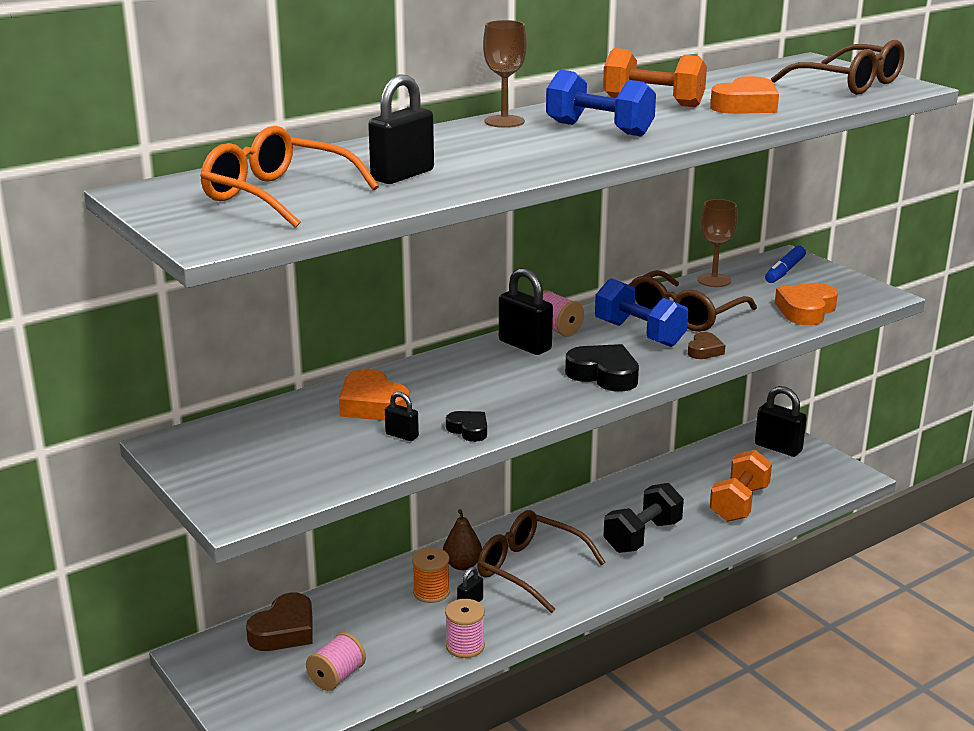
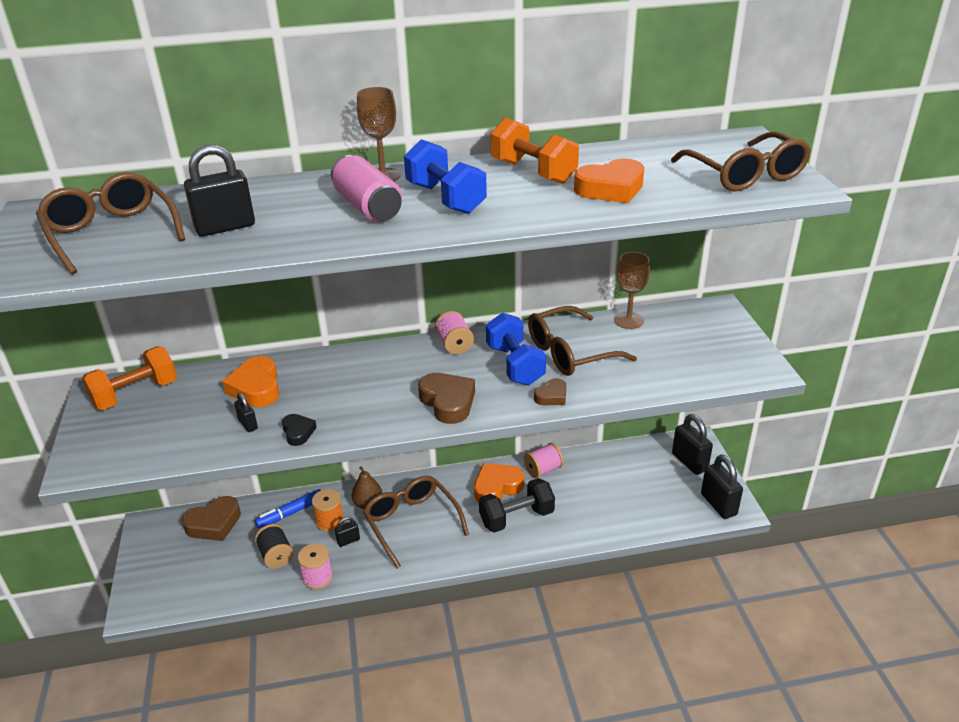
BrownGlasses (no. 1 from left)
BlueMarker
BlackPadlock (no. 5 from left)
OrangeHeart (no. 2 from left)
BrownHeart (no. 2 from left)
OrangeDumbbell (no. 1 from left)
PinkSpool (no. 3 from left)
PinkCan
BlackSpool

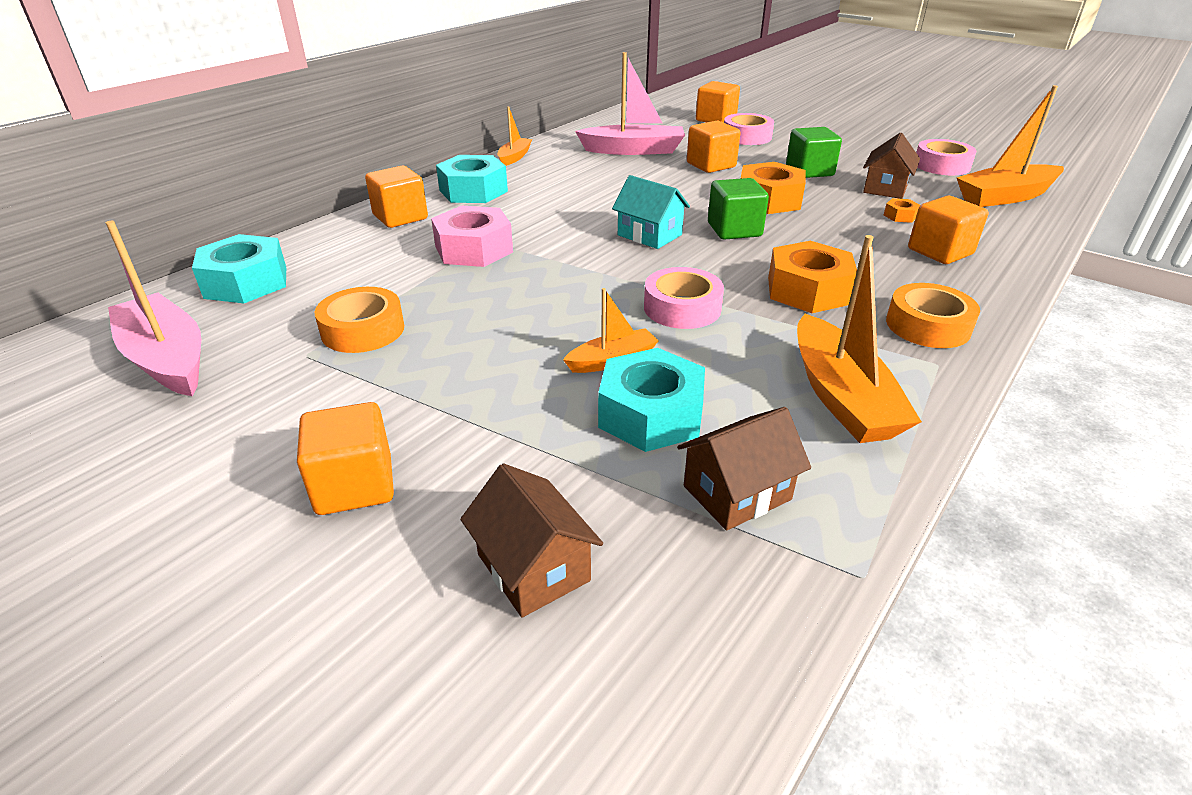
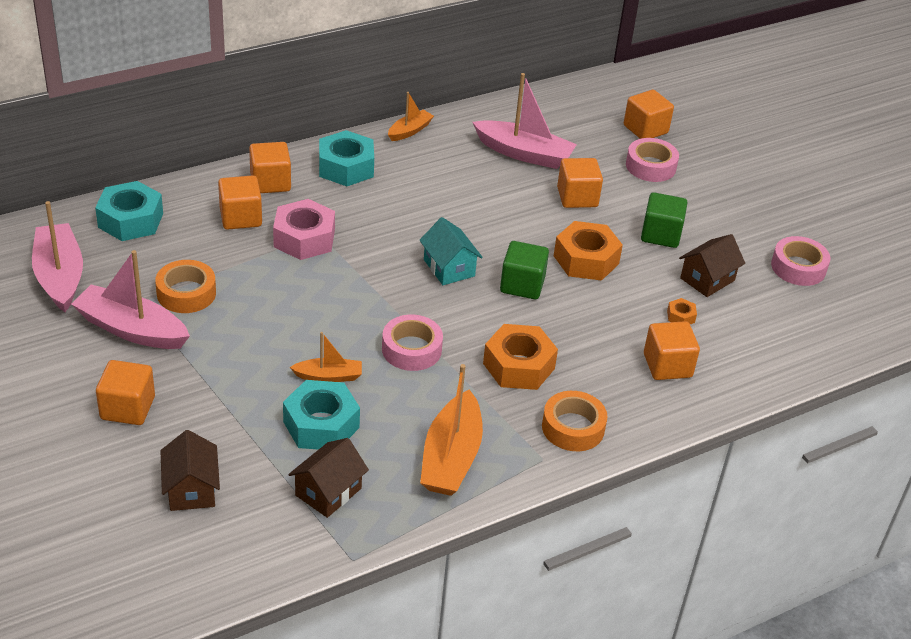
OrangeBoat (no. 4 from left in the first image)
BrownHouse (no. 2 from left)
OrangeCube (no. 2 from left)
PinkBoat (no. 2 from left)

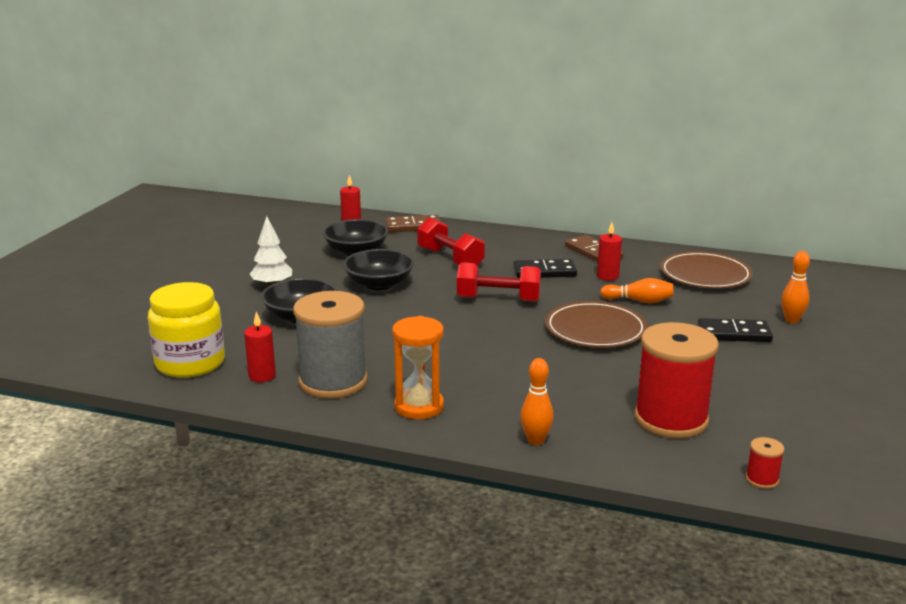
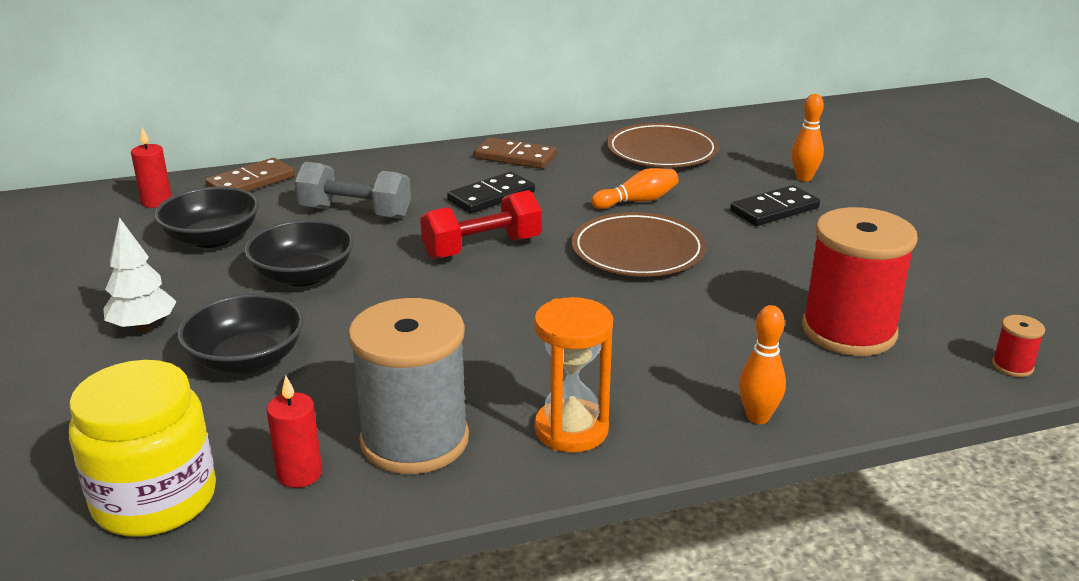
GreyDumbbell
RedCandle (no. 3 from left in the first image)

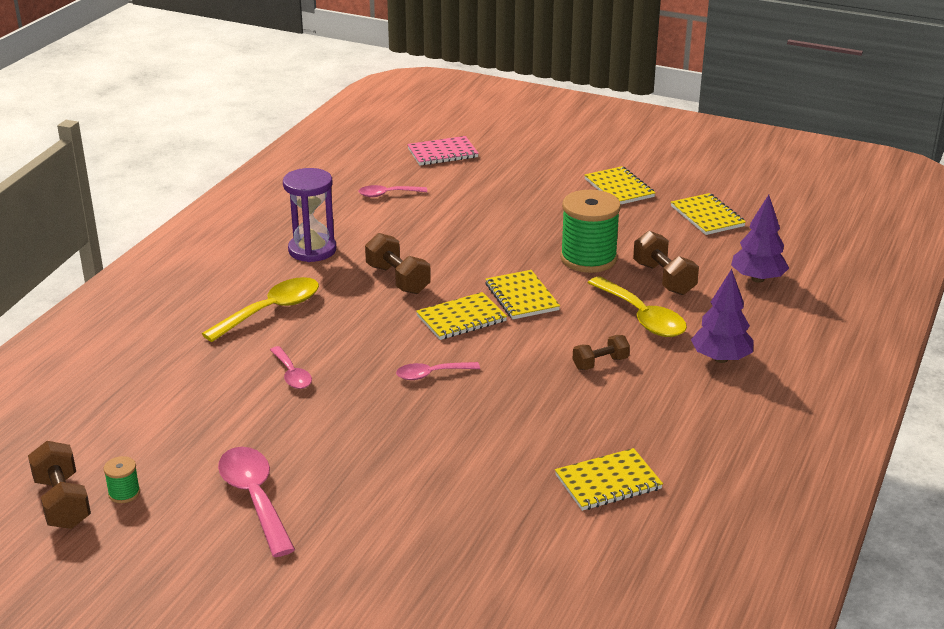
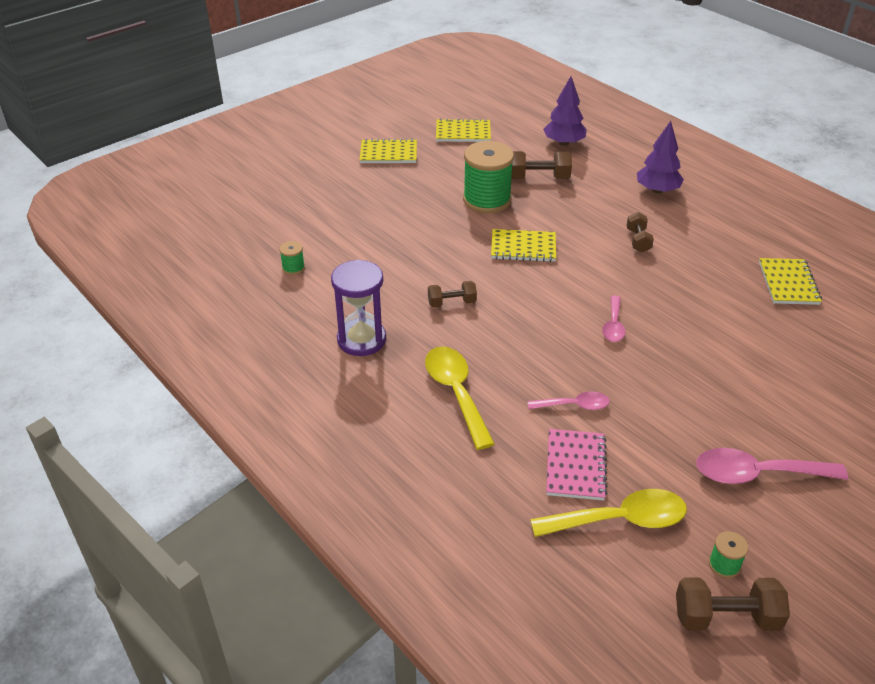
PinkNotebook
GreenSpool (no. 1 from left)
BrownDumbbell (no. 1 from left)
YellowSpoon (no. 2 from left)
YellowNotebook (no. 1 from left in the first image)

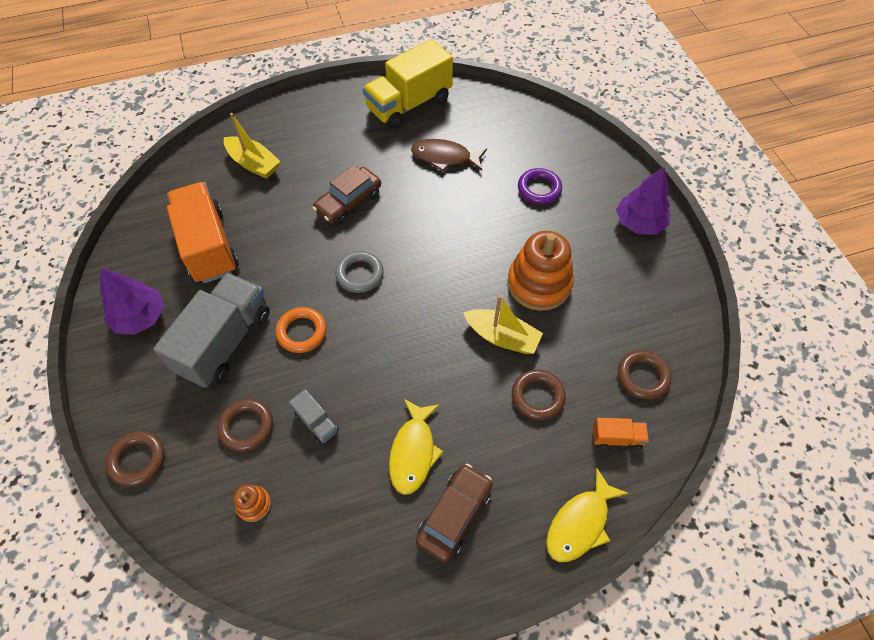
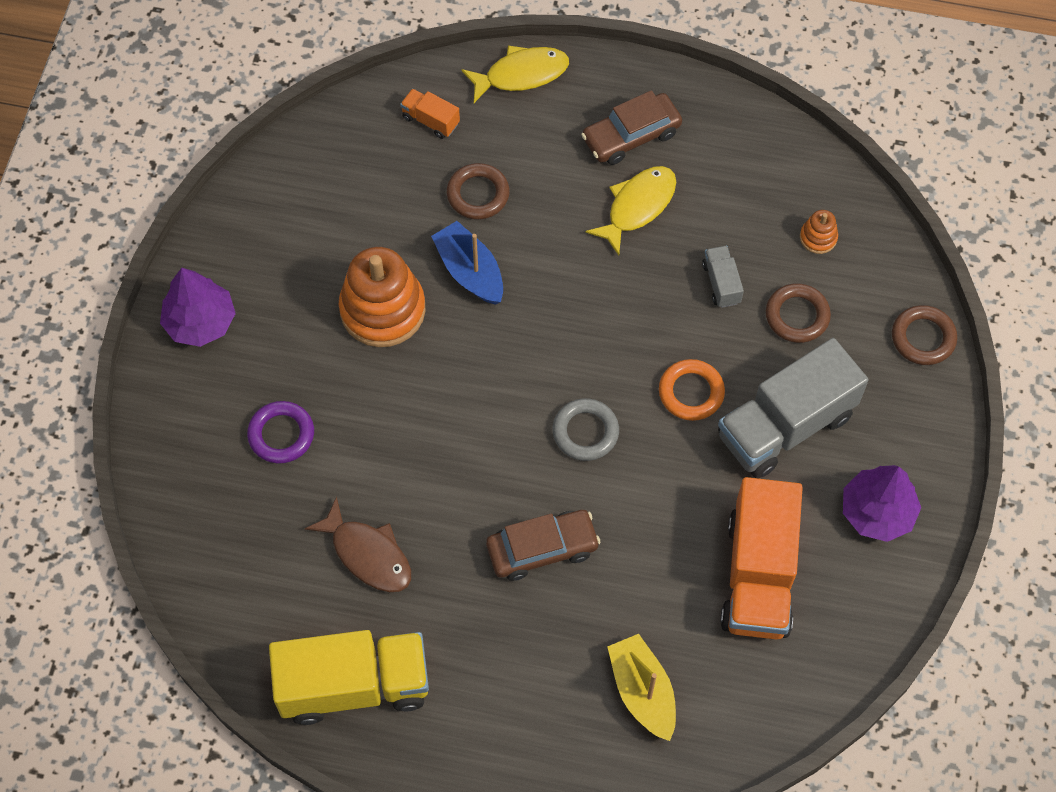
BlueBoat
BrownRing (no. 4 from left in the first image)

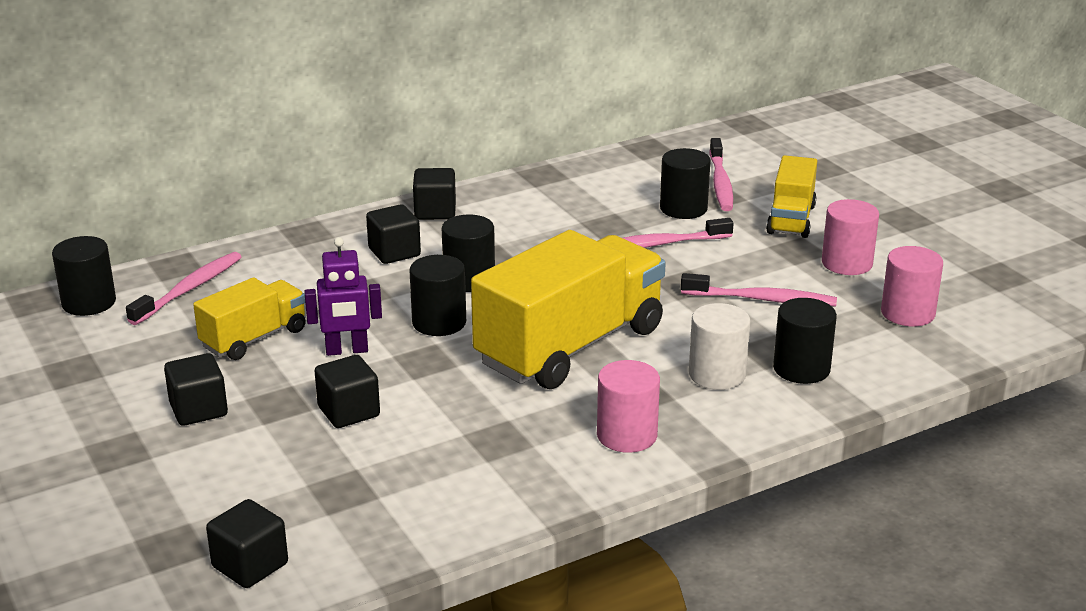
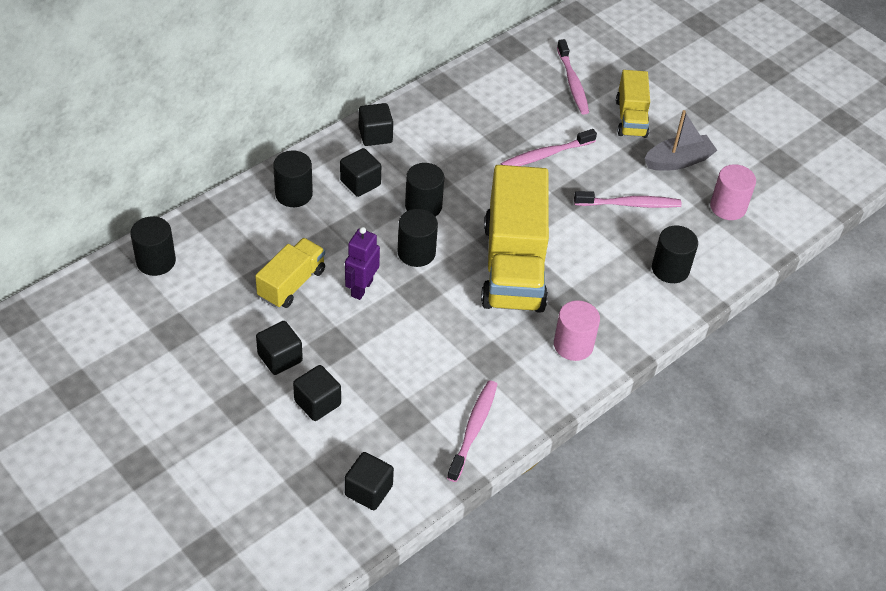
BlackCylinder (no. 2 from left)
GreyBoat
YellowTruck (no. 2 from left)
PurpleRobot
PinkToothbrush (no. 1 from left)
WhiteCylinder
BlackCube (no. 2 from left)

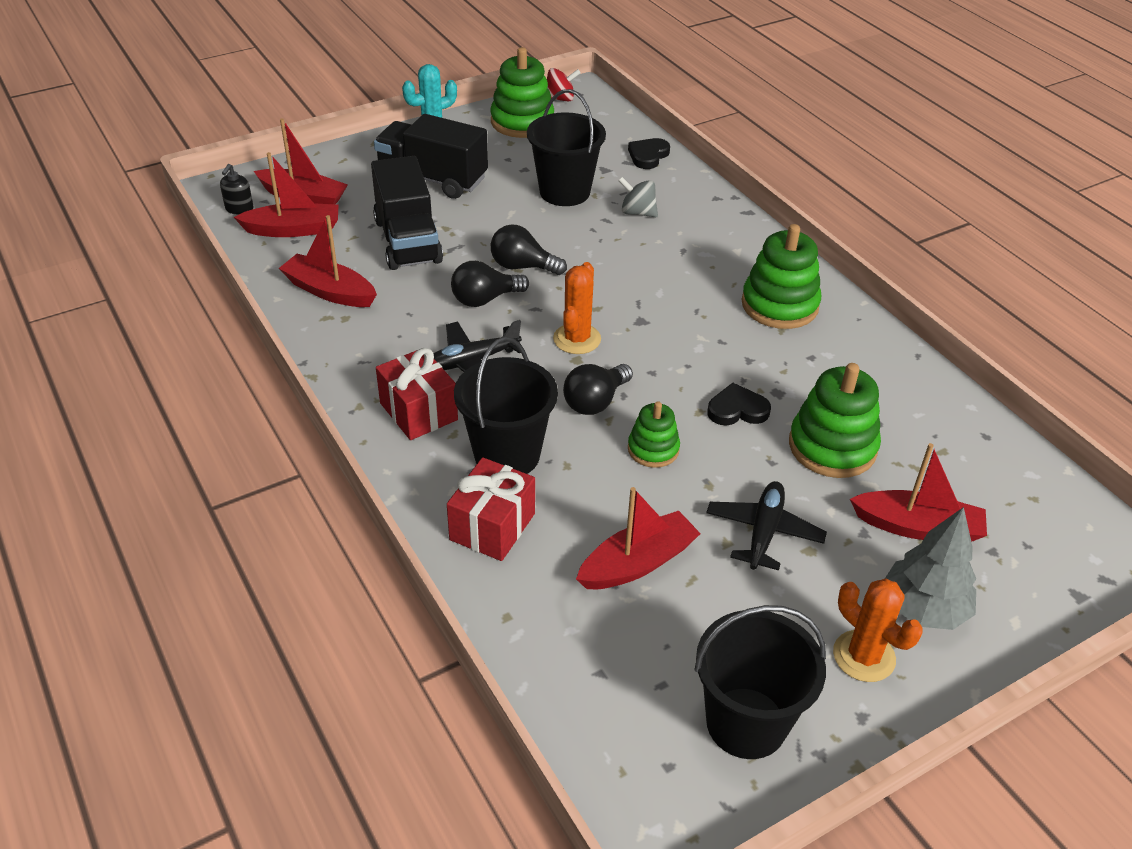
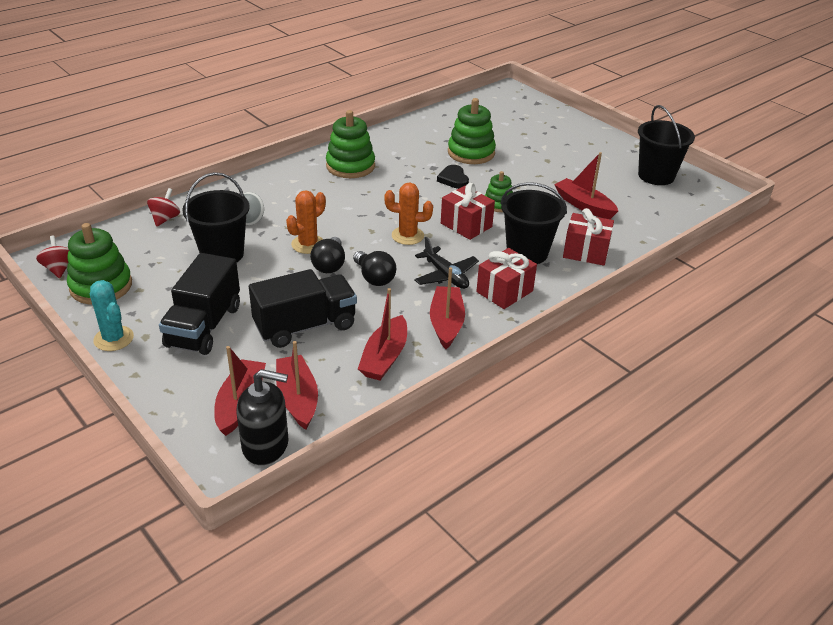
RedSpinningTop (no. 2 from left)
BlackSoapDispenser
RedGift (no. 1 from left)
RedBoat (no. 4 from left)
BlackPlane (no. 2 from left in the first image)
GreyTree
OrangeCactus (no. 1 from left)

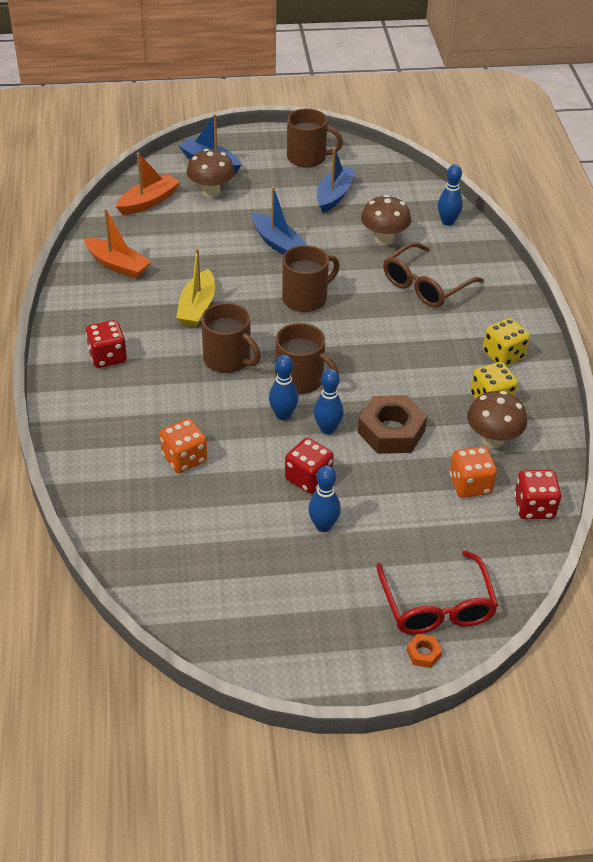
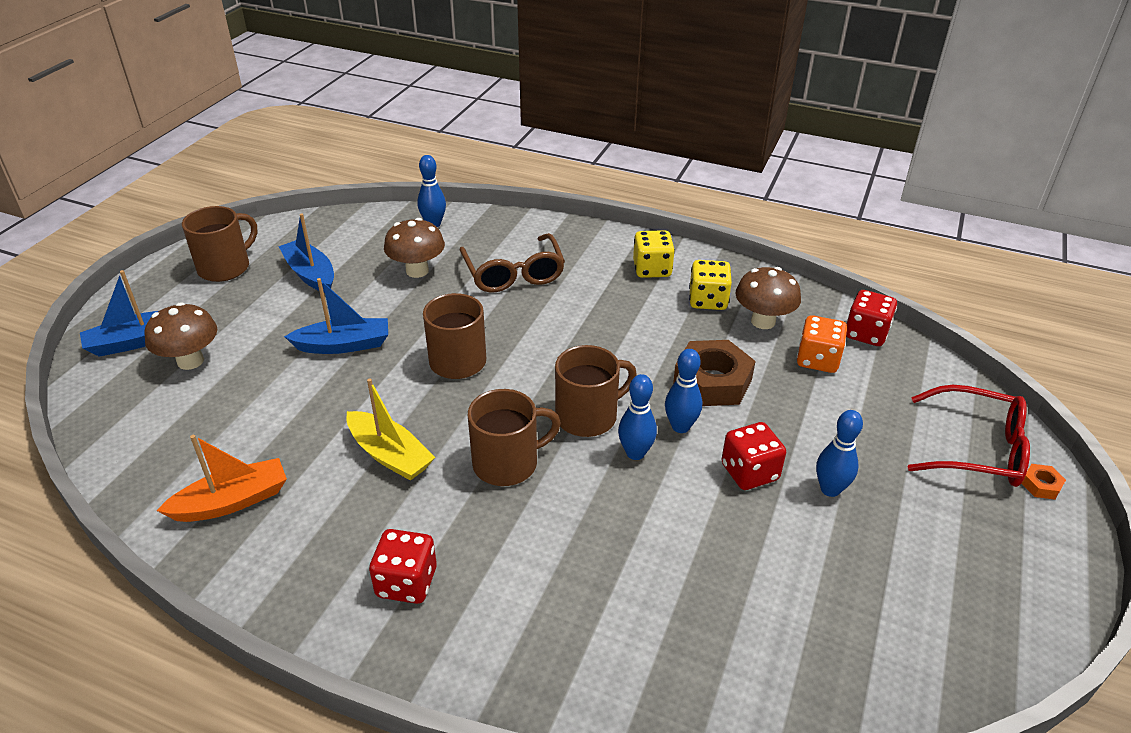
OrangeBoat (no. 2 from left in the first image)
OrangeDice (no. 1 from left in the first image)

